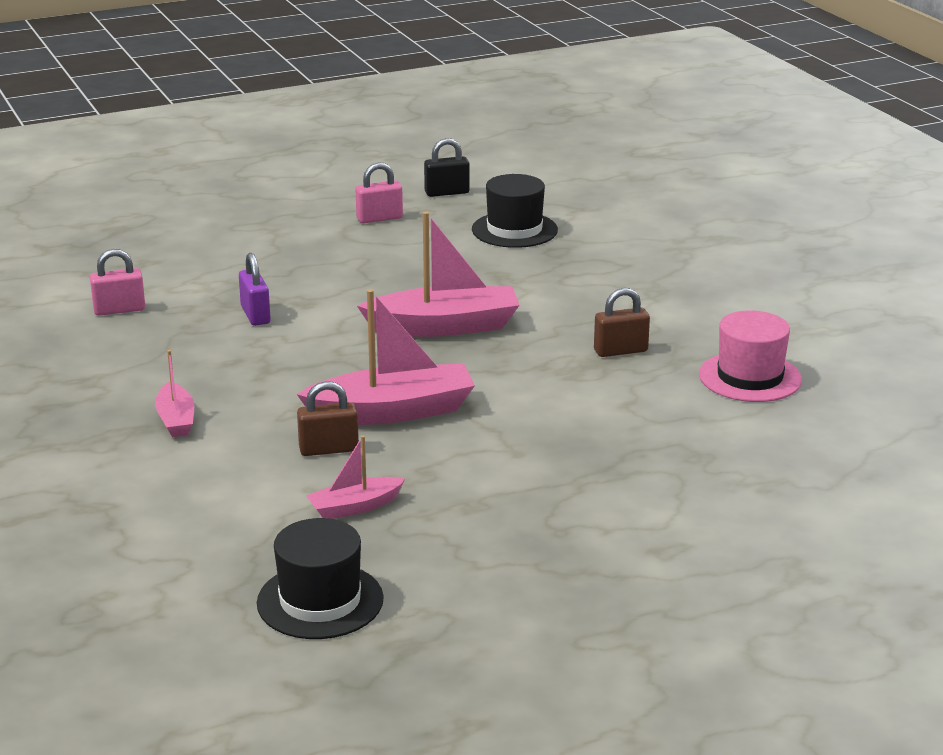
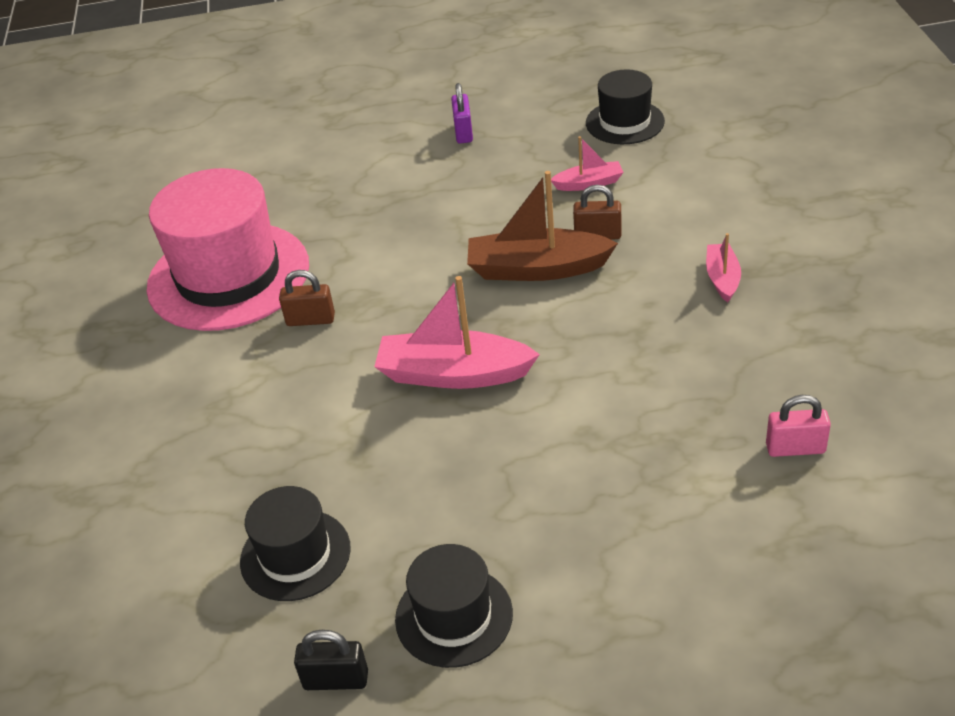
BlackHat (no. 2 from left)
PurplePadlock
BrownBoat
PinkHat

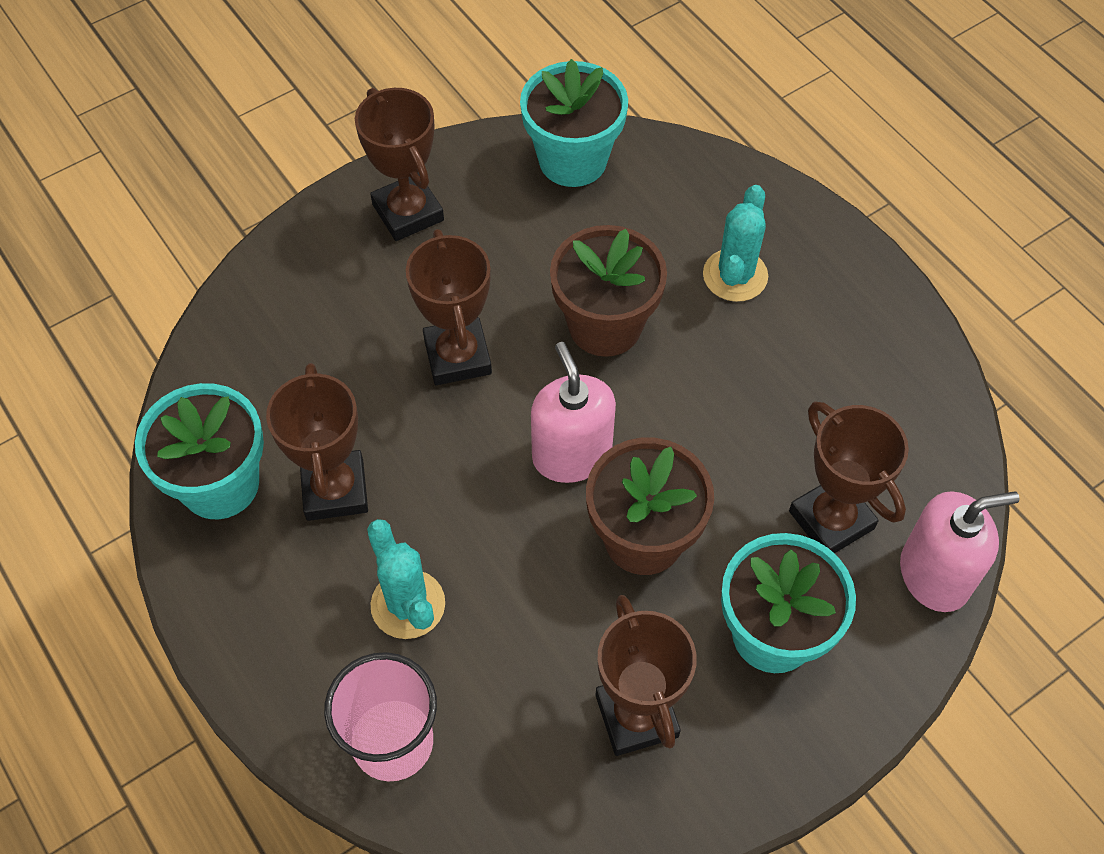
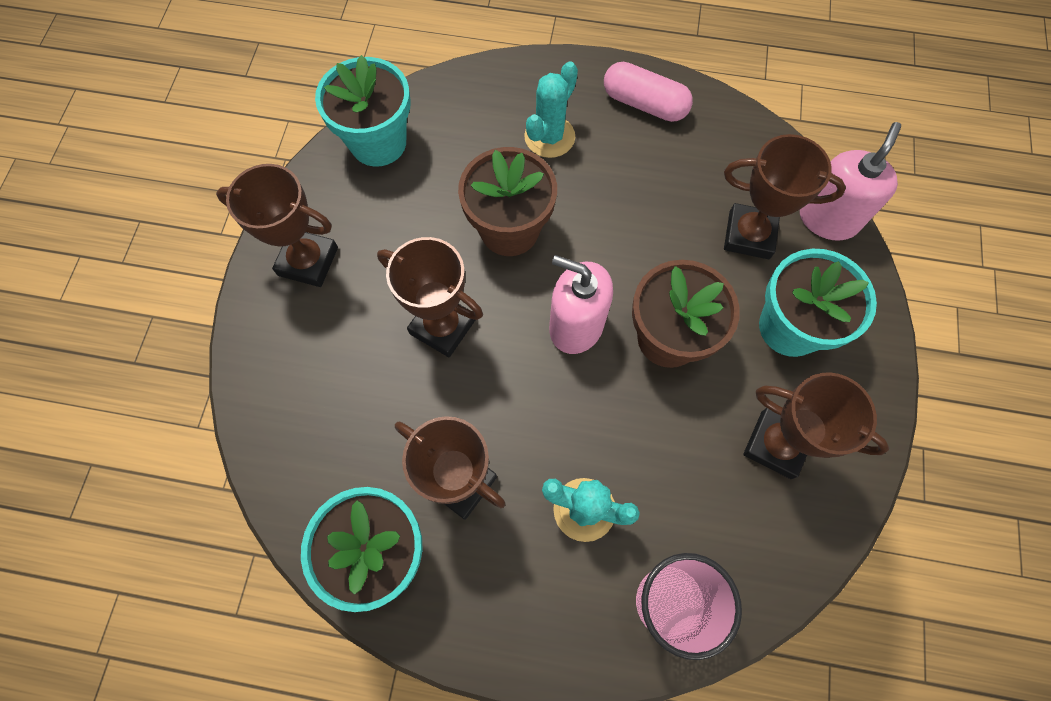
TurquoiseCactus (no. 1 from left)
PinkCapsule

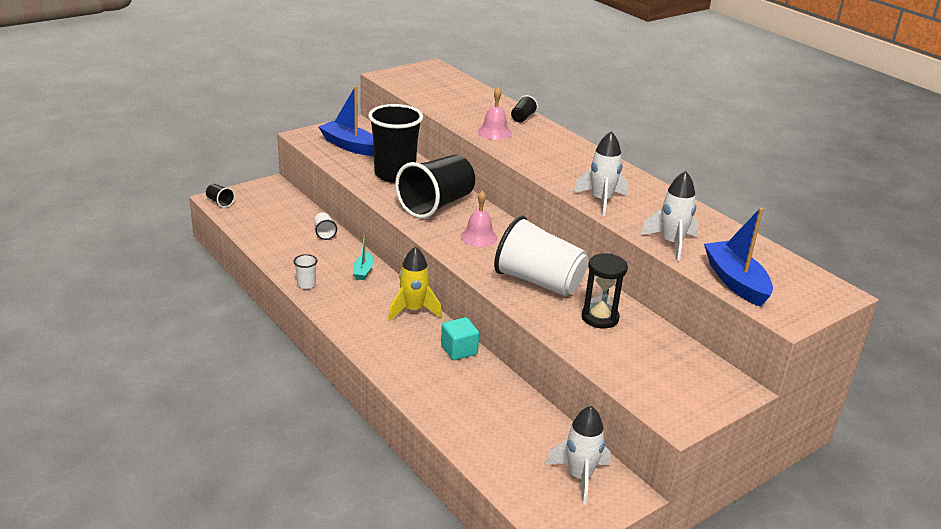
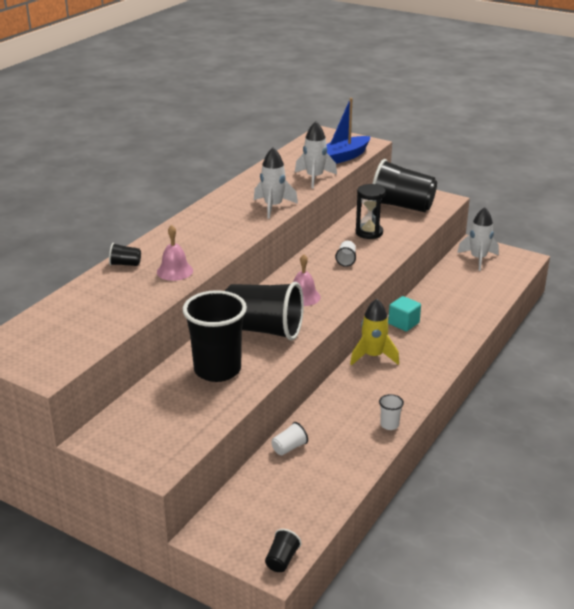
BlueBoat (no. 1 from left in the first image)
WhiteCup (no. 2 from left)
TurquoiseBoat
BlackCup (no. 5 from left)

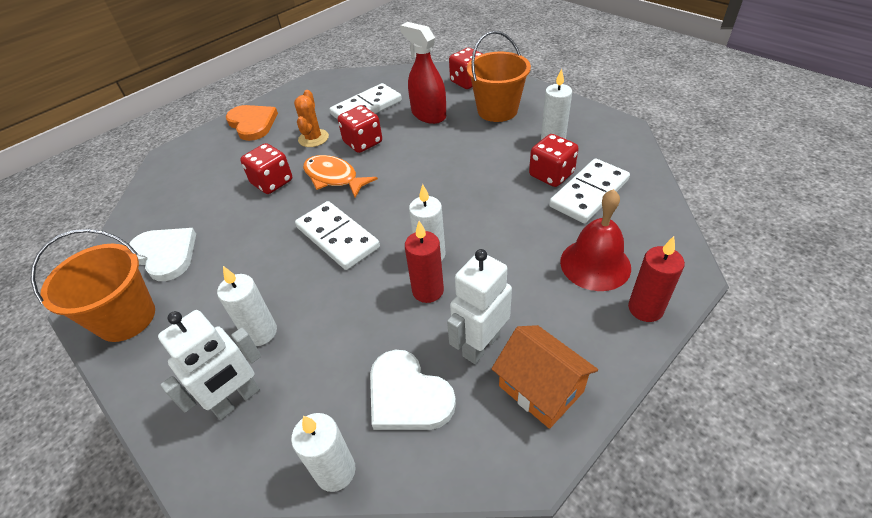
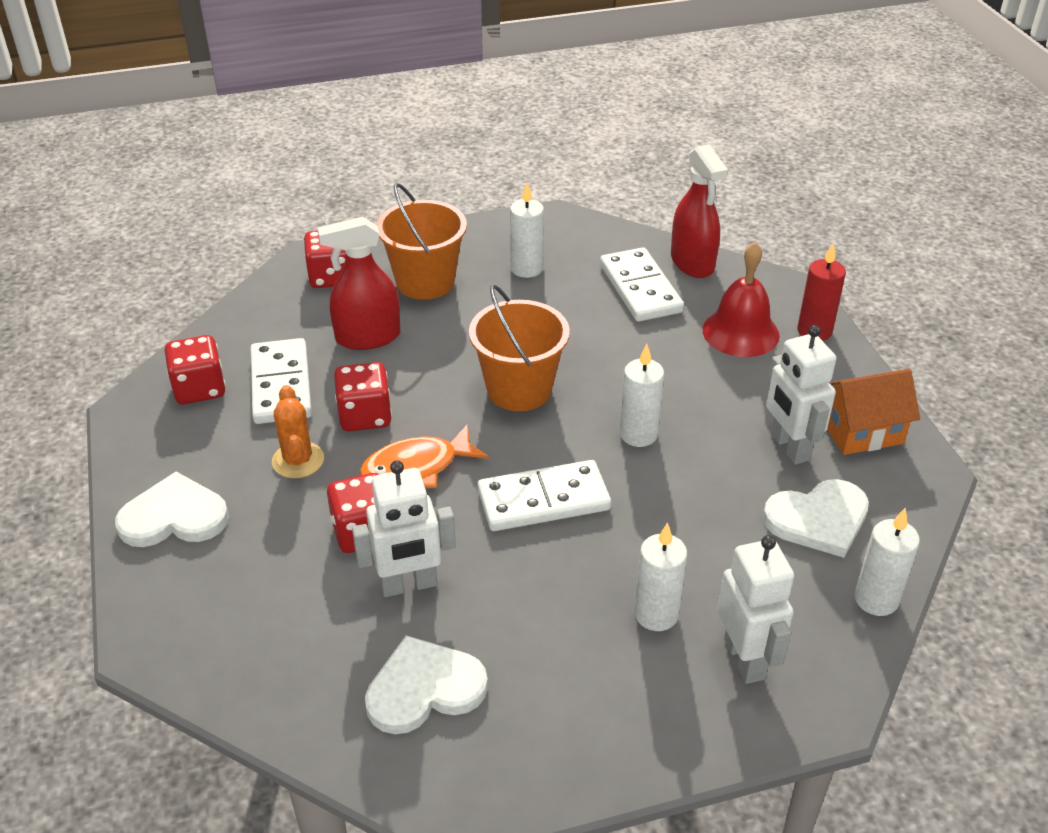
OrangeCactus
WhiteHeart (no. 1 from left)
RedDice (no. 1 from left)
RedCandle (no. 1 from left in the first image)
OrangeBucket (no. 2 from left)
RedSprayBottle (no. 2 from left)
WhiteRobot (no. 1 from left)

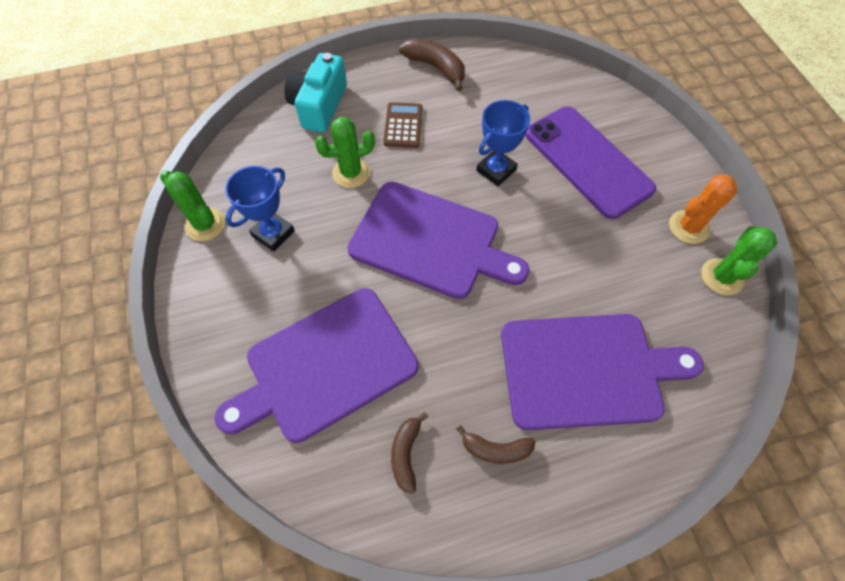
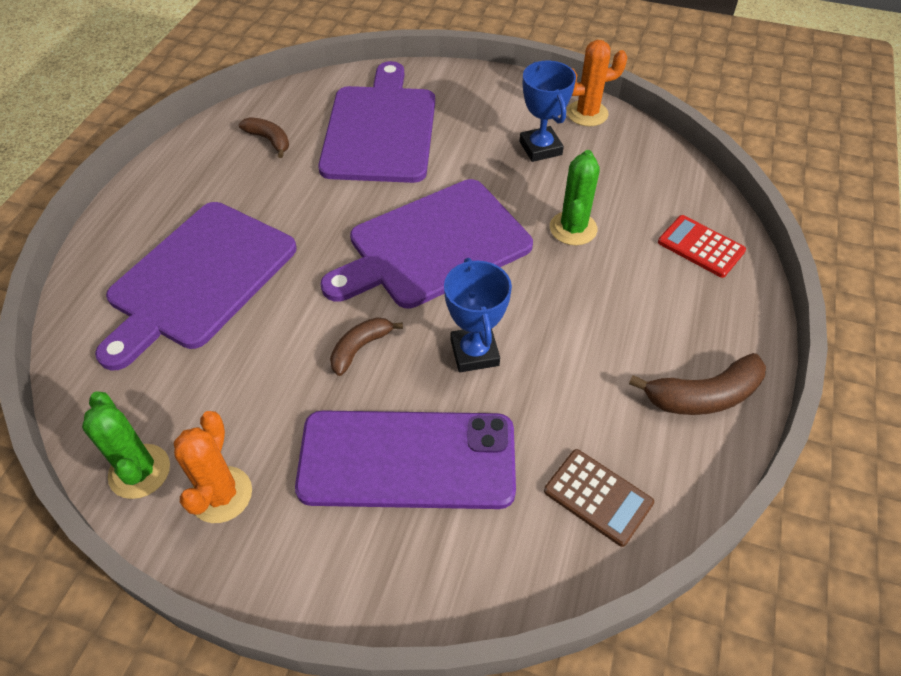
RedCalculator
BrownCalculator
OrangeCactus (no. 2 from left)
BrownBanana (no. 2 from left)

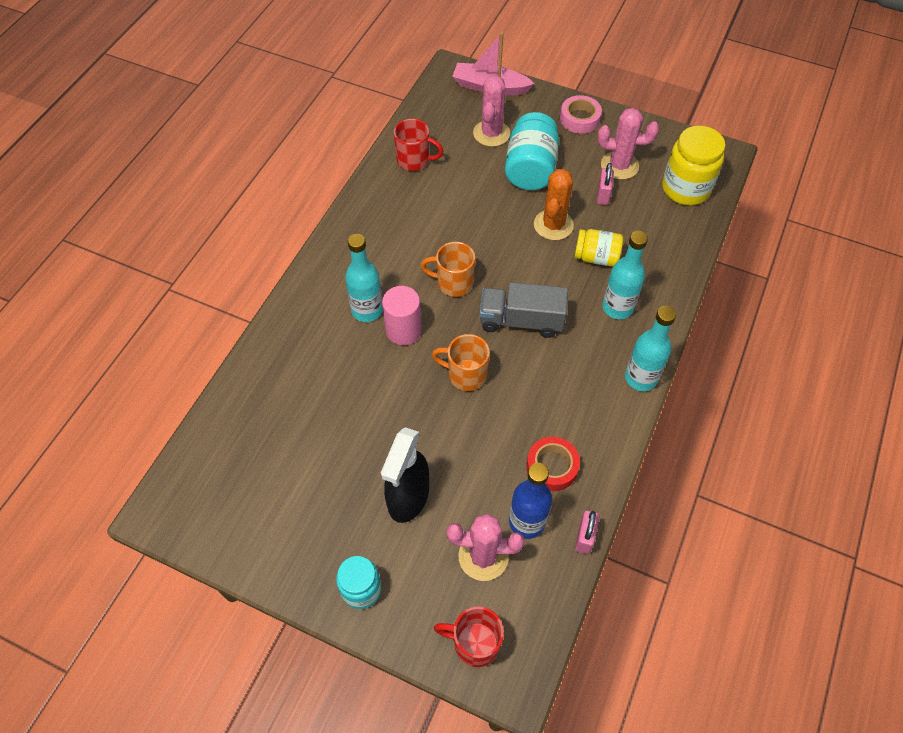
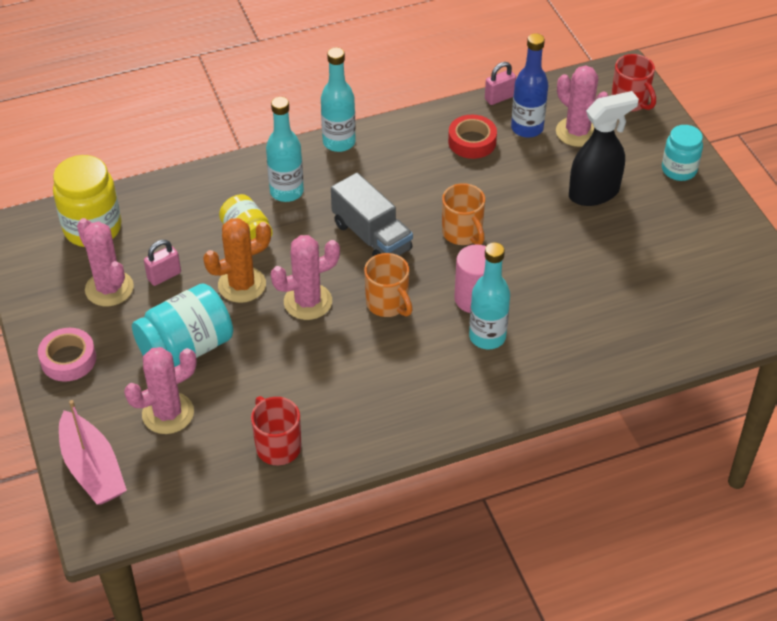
PinkCactus (no. 3 from left)

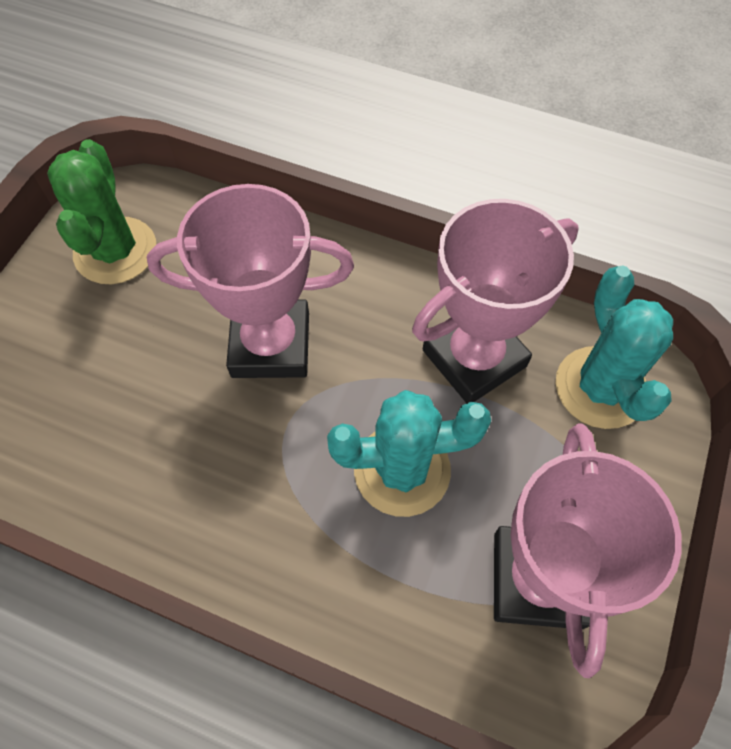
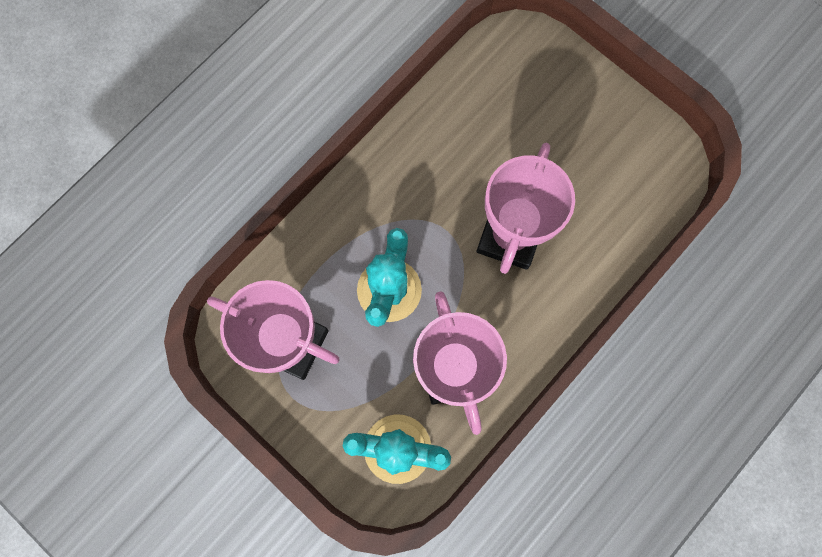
GreenCactus

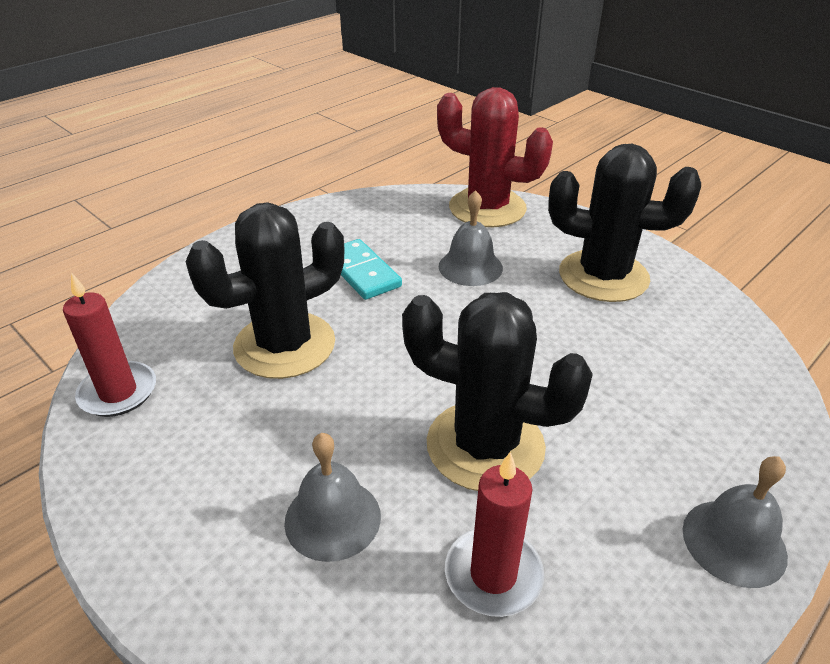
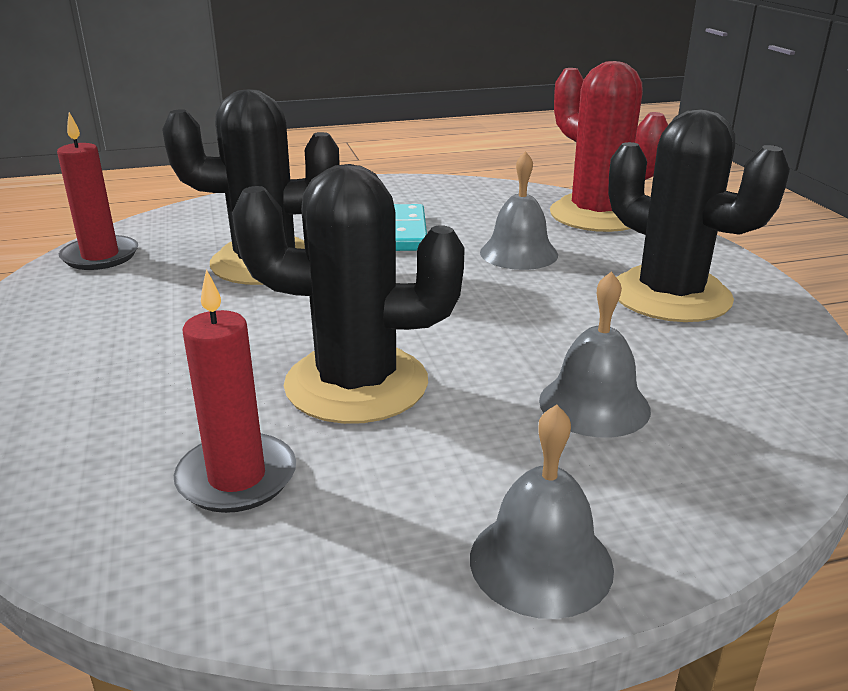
BlackCactus (no. 2 from left)
GreyBell (no. 3 from left)

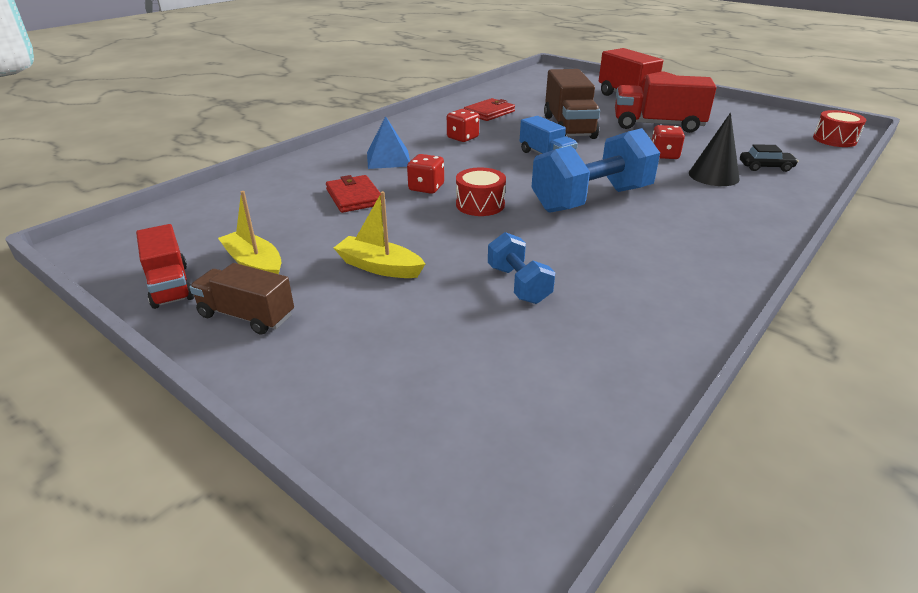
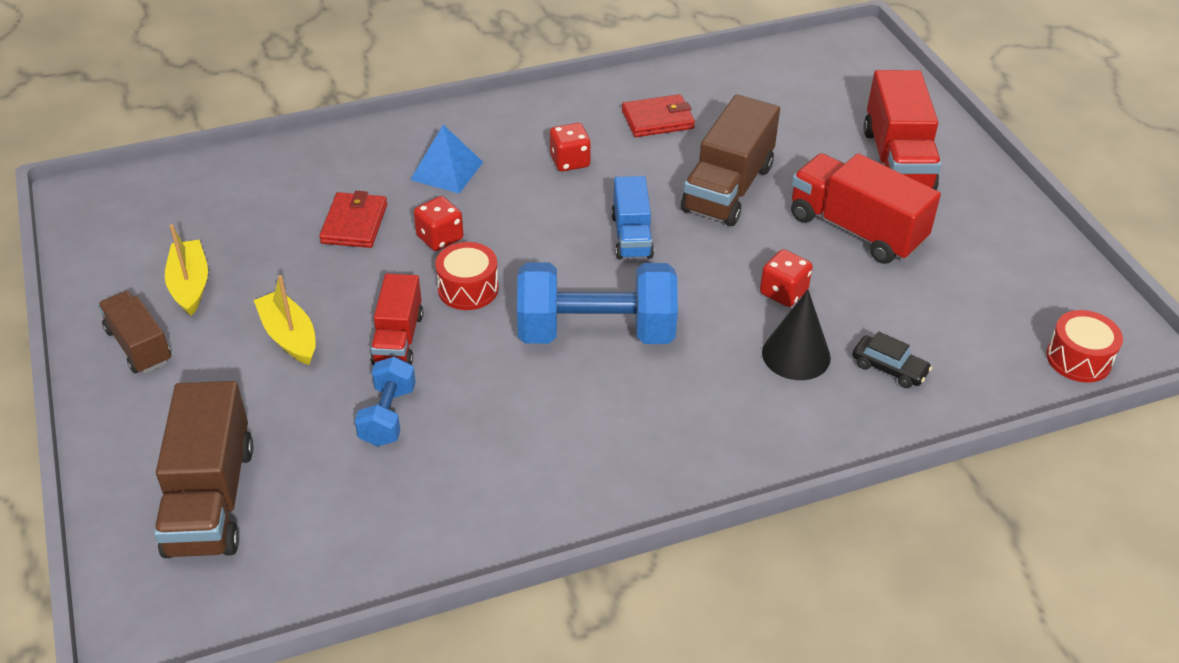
RedTruck (no. 1 from left)
BrownTruck (no. 2 from left)

